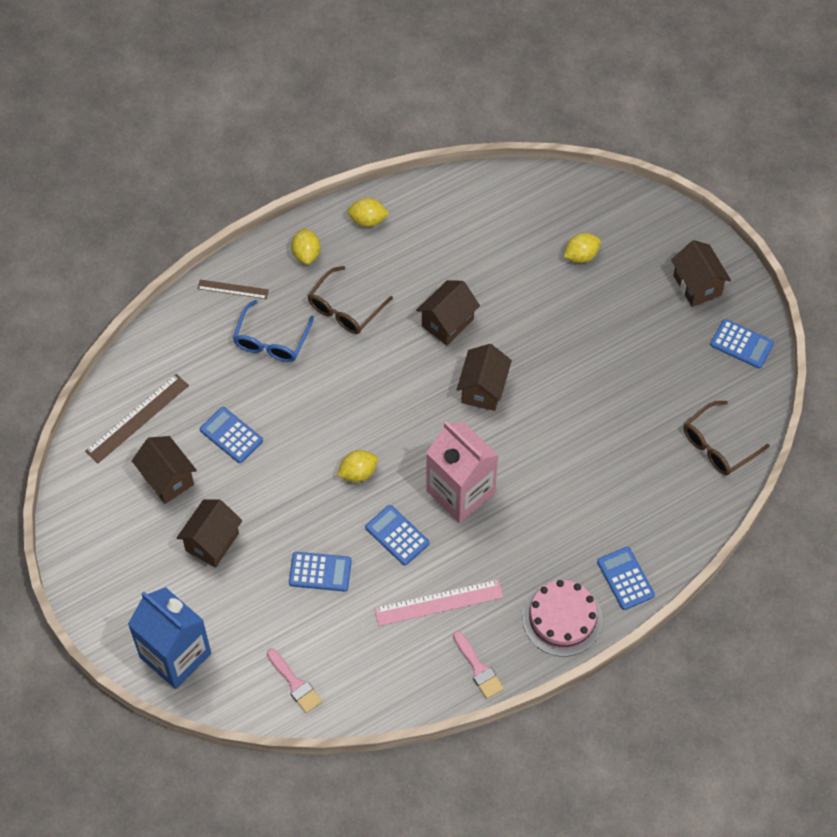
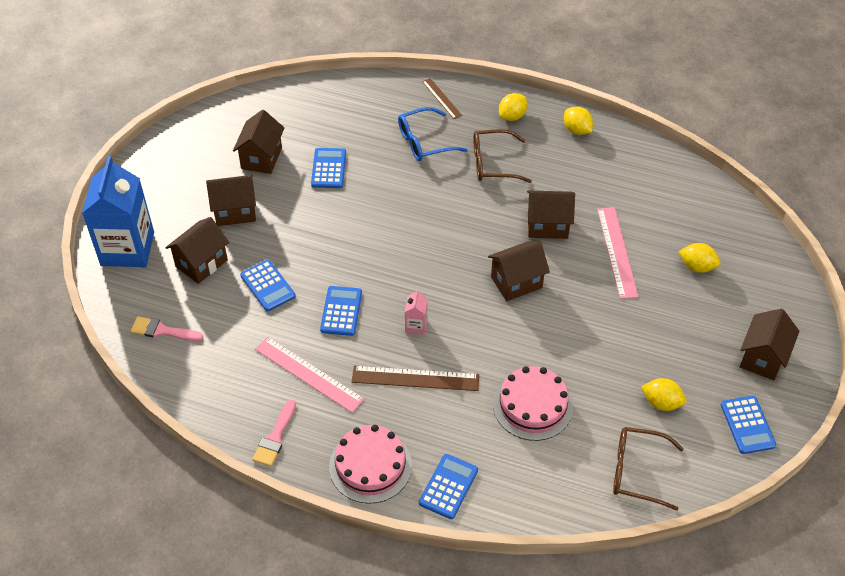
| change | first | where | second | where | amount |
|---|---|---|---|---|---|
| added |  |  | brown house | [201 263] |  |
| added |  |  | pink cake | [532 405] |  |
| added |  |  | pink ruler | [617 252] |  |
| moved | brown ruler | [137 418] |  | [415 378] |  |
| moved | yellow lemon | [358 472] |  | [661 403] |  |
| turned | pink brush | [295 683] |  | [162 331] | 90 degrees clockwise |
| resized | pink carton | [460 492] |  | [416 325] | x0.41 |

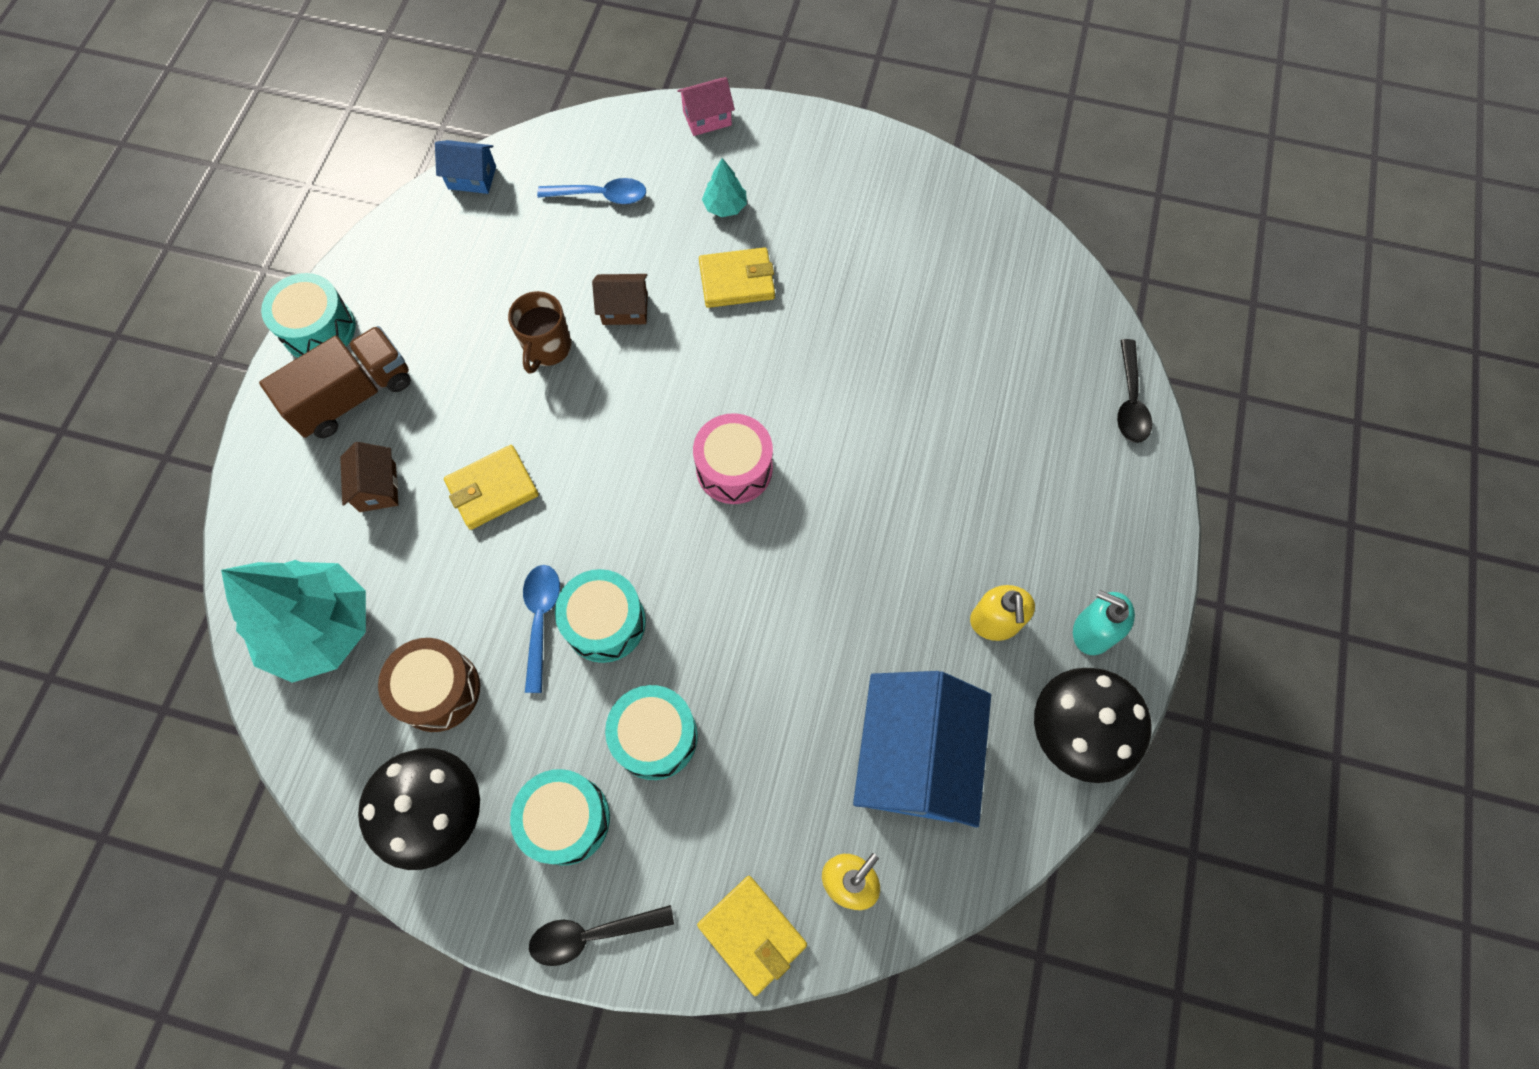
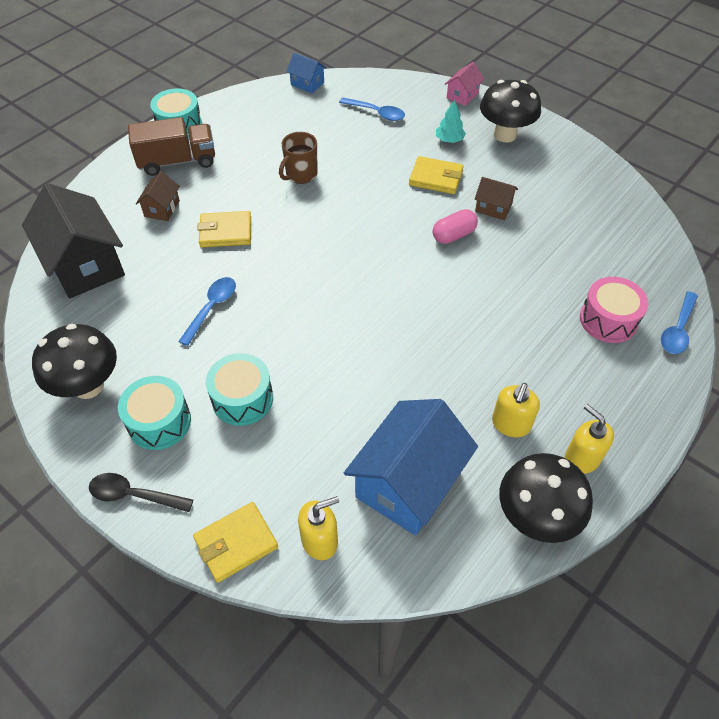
| change | first | where | second | where | amount |
|---|---|---|---|---|---|
| removed | brown drum | [438 690] |  |  |  |
| removed | turquoise drum | [605 622] |  |  |  |
| added |  |  | pink capsule | [453 235] |  |
| added |  |  | black mushroom | [505 135] |  |
| moved | brown house | [625 309] |  | [493 208] |  |
| moved | pink drum | [734 468] |  | [608 320] |  |
| replaced | turquoise tree | [320 628] | black house | [85 265] |  |
| recoloured | turquoise soap dispenser | [1092 631] | yellow soap dispenser | [581 458] |  |
| recoloured | black spoon | [1130 401] | blue spoon | [677 330] |  |
| turned | pink house | [707 118] |  | [462 95] | 60 degrees counterclockwise |
| turned | yellow wallet | [752 934] |  | [236 543] | 75 degrees clockwise |

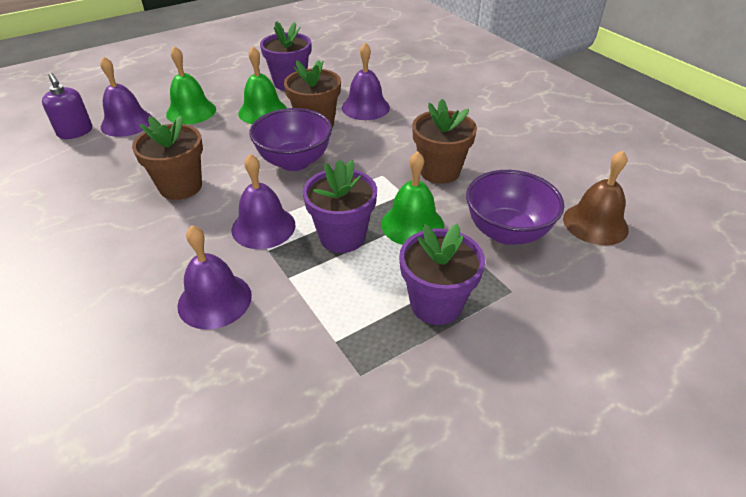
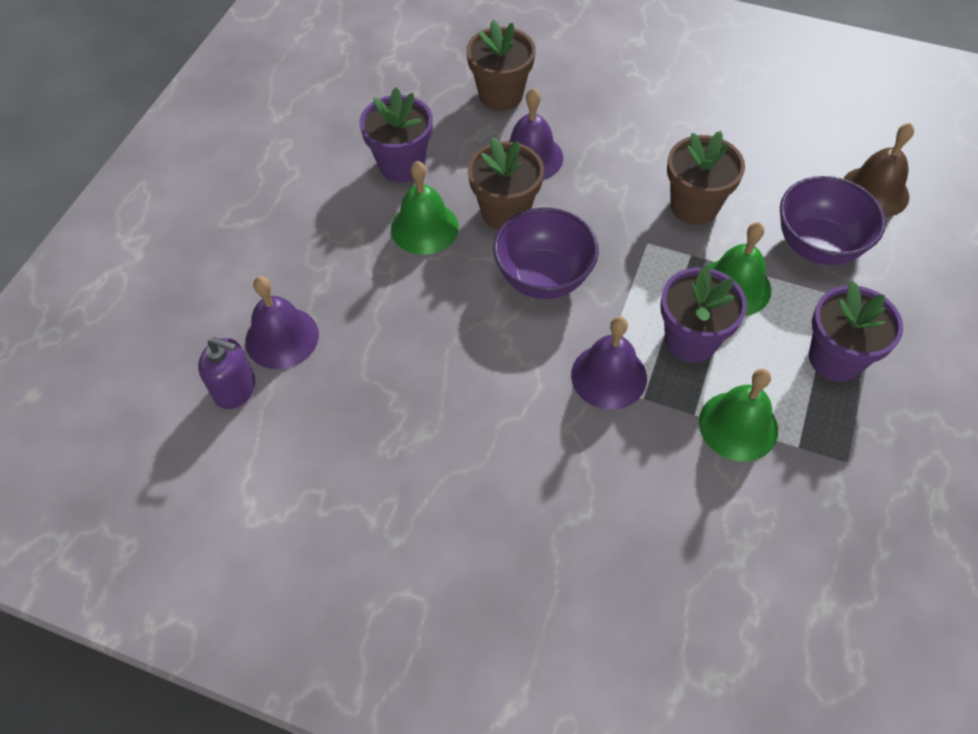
| change | first | where | second | where | amount |
|---|---|---|---|---|---|
| removed | purple bell | [214 300] |  |  |  |
| moved | brown flower pot | [181 187] |  | [501 95] |  |
| moved | green bell | [191 111] |  | [738 425] |  |

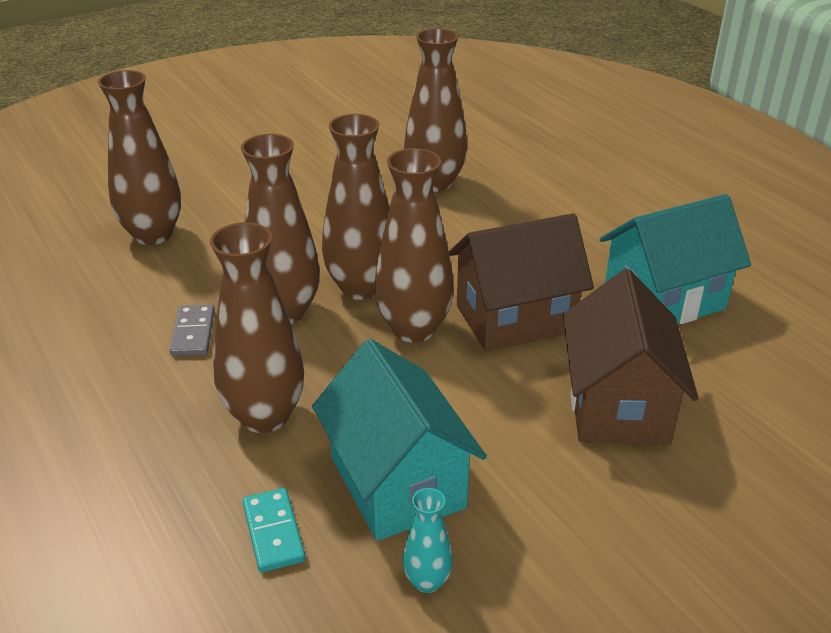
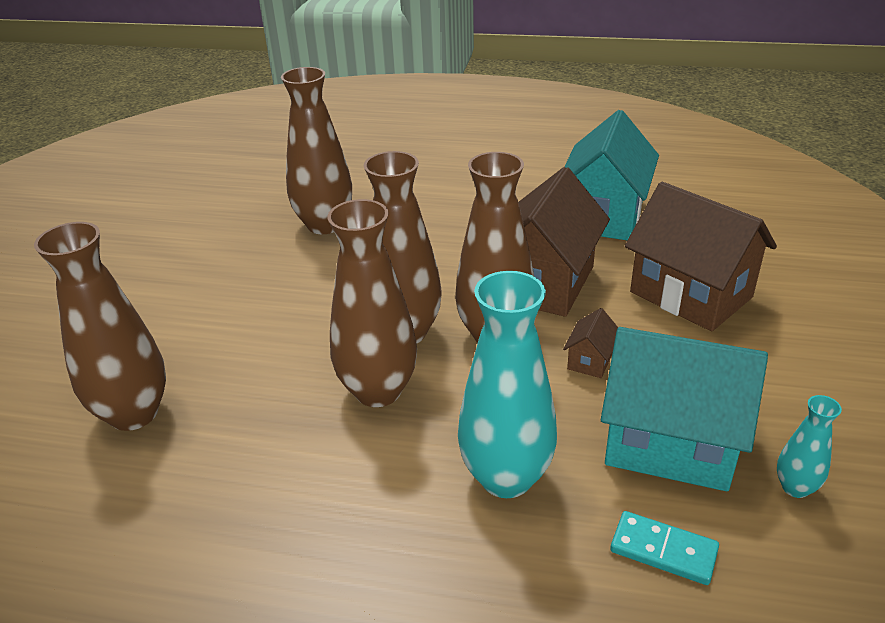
| change | first | where | second | where | amount |
|---|---|---|---|---|---|
| removed | grey domino | [193 333] |  |  |  |
| added |  |  | brown house | [590 360] |  |
| recoloured | brown vase | [265 416] | turquoise vase | [506 477] |  |

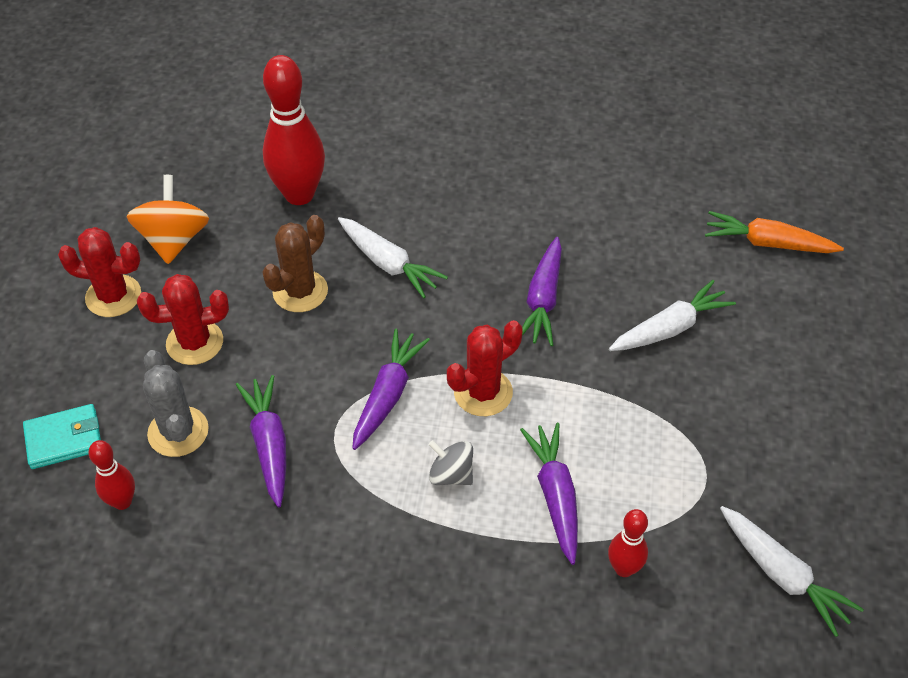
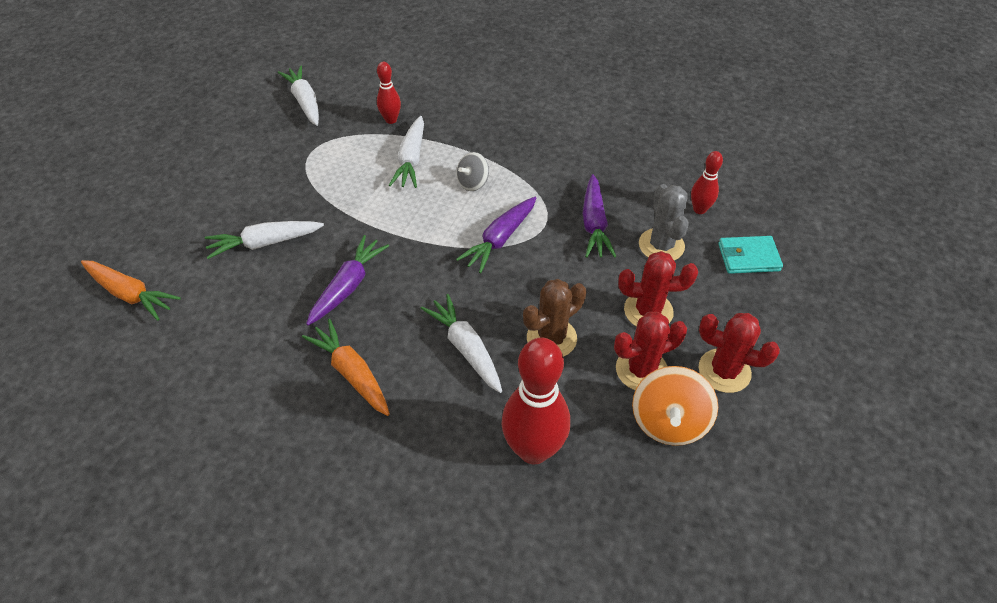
| change | first | where | second | where | amount |
|---|---|---|---|---|---|
| added |  |  | orange carrot | [351 373] |  |
| moved | red cactus | [483 392] |  | [641 370] |  |
| recoloured | purple carrot | [555 495] | white carrot | [411 159] |  |
| turned | grey spinning top | [451 474] |  | [473 183] | 90 degrees clockwise |

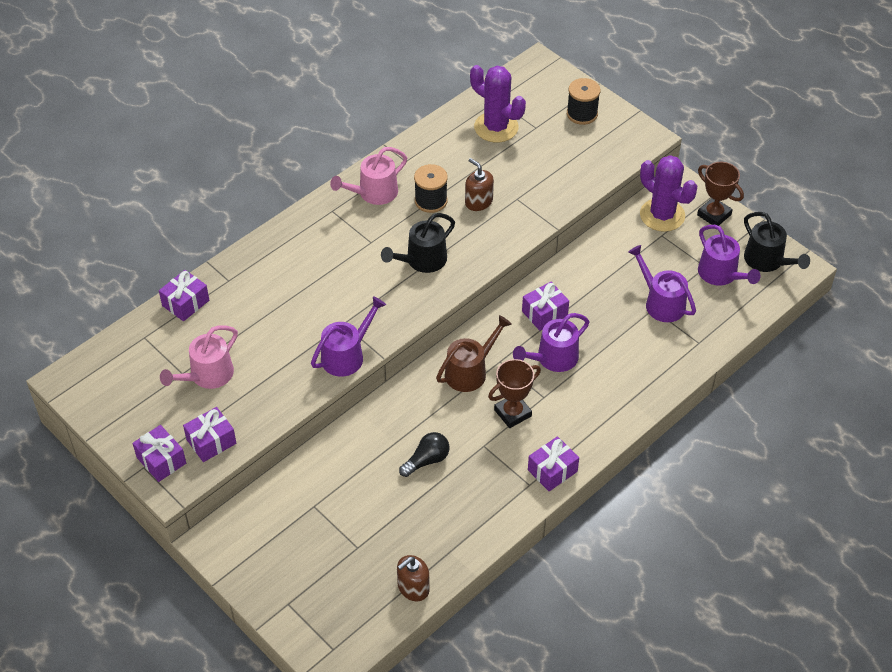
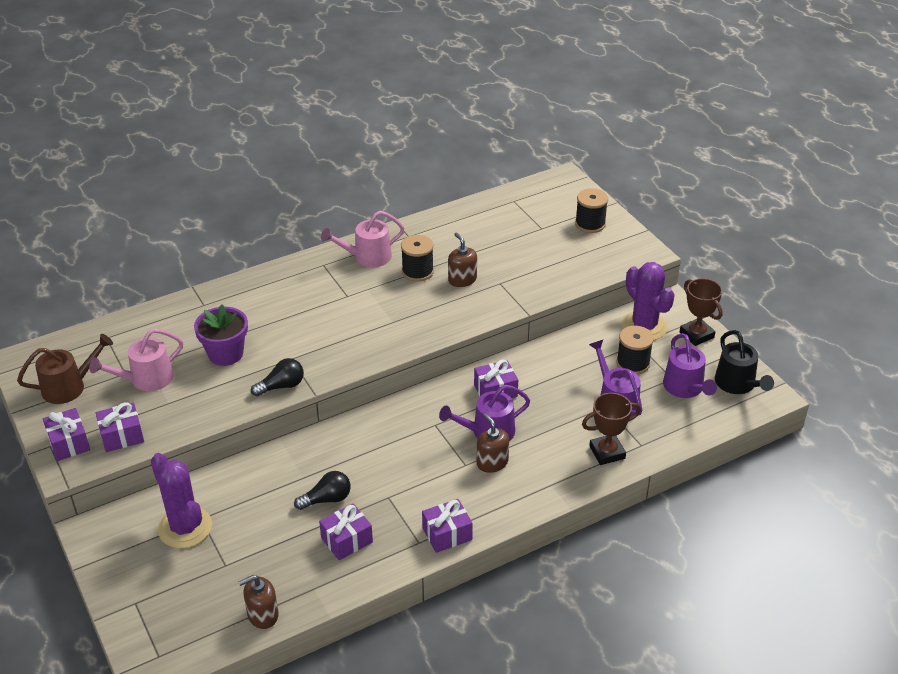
| change | first | where | second | where | amount |
|---|---|---|---|---|---|
| removed | black watering can | [422 260] |  |  |  |
| added |  |  | purple flower pot | [226 354] |  |
| added |  |  | brown soap dispenser | [492 462] |  |
| added |  |  | black spool | [633 363] |  |
| moved | purple gift | [185 303] |  | [347 540] |  |
| moved | brown watering can | [470 371] |  | [69 387] |  |
| moved | purple cactus | [496 127] |  | [185 528] |  |
| moved | brown trophy | [512 413] |  | [607 452] |  |
| replaced | purple watering can | [347 355] | black light bulb | [281 386] |  |

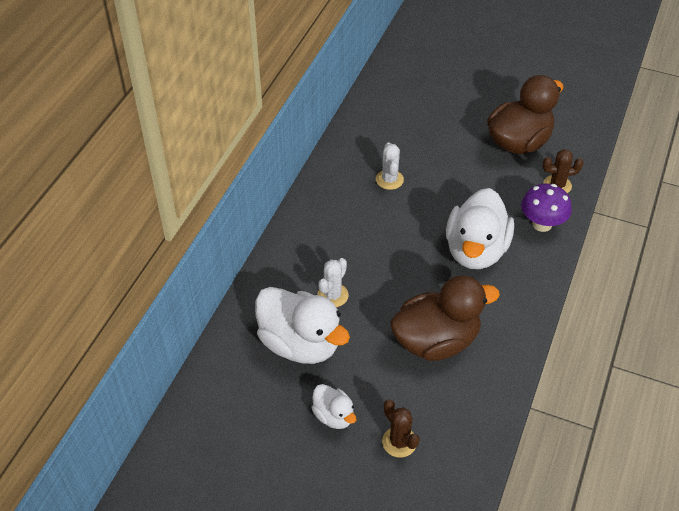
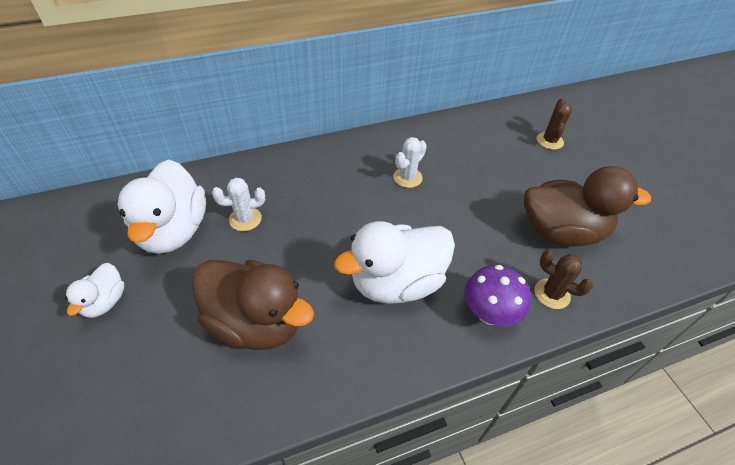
| change | first | where | second | where | amount |
|---|---|---|---|---|---|
| moved | brown cactus | [399 442] |  | [549 141] |  |

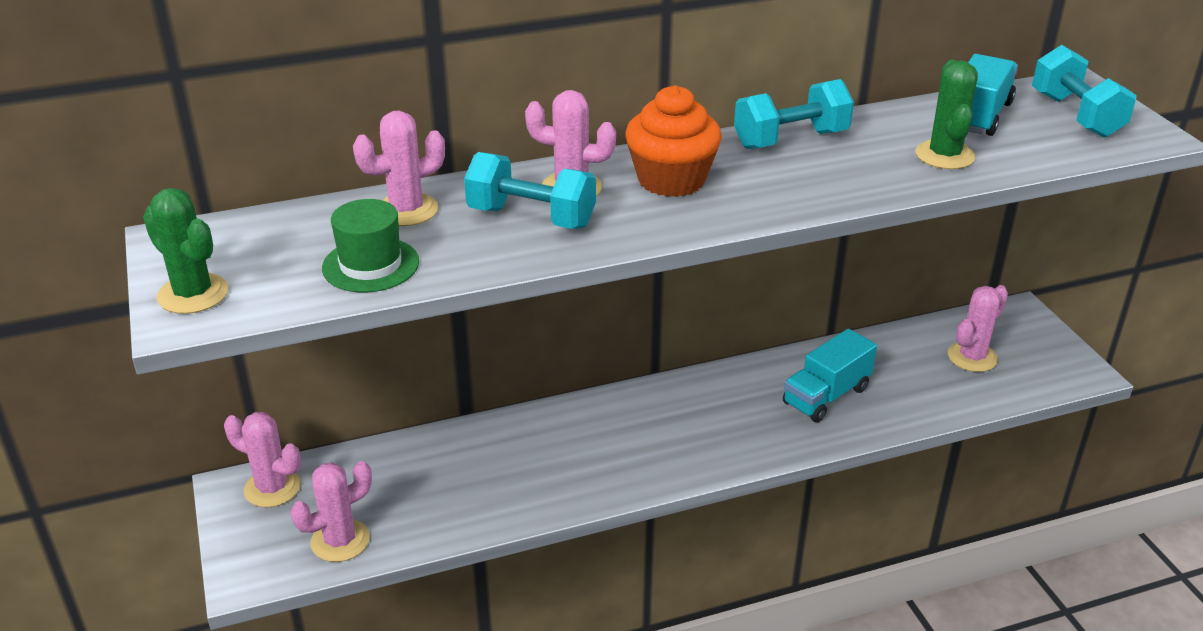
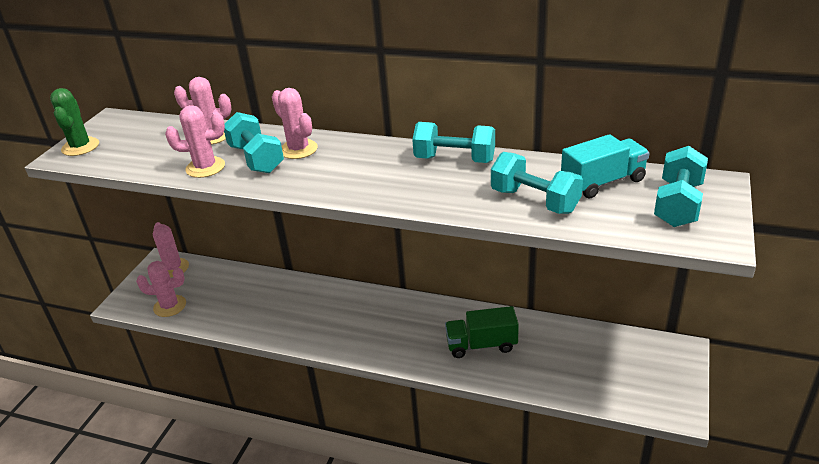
| change | first | where | second | where | amount |
|---|---|---|---|---|---|
| removed | green hat | [370 265] |  |  |  |
| removed | orange cupcake | [671 180] |  |  |  |
| moved | pink cactus | [972 357] |  | [205 167] |  |
| replaced | green cactus | [944 155] | turquoise dumbbell | [534 201] |  |
| recoloured | turquoise truck | [826 396] | green truck | [481 345] |  |

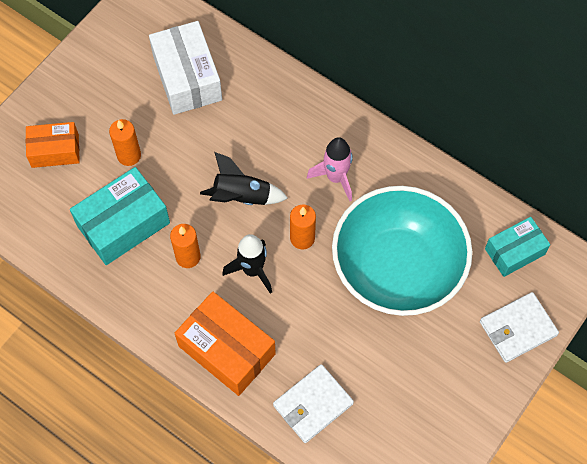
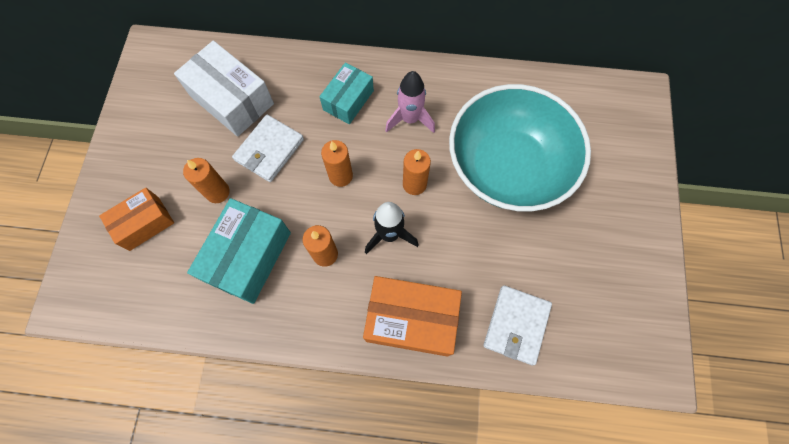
| change | first | where | second | where | amount |
|---|---|---|---|---|---|
| moved | white wallet | [518 328] |  | [269 150] |  |
| moved | turquoise box | [514 251] |  | [348 100] |  |
| replaced | black rocket | [242 196] | orange candle | [340 176] |  |

